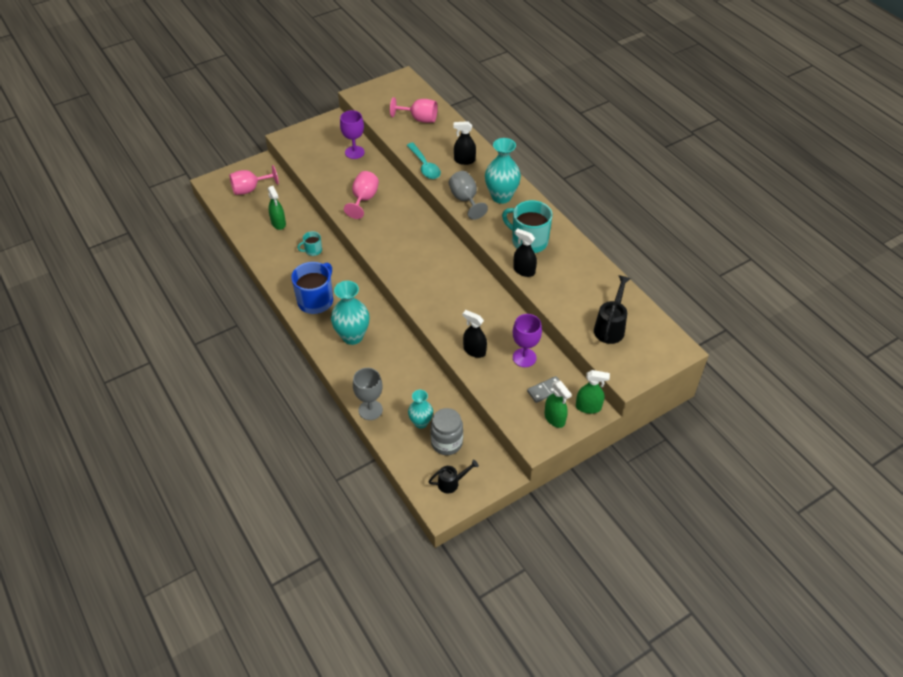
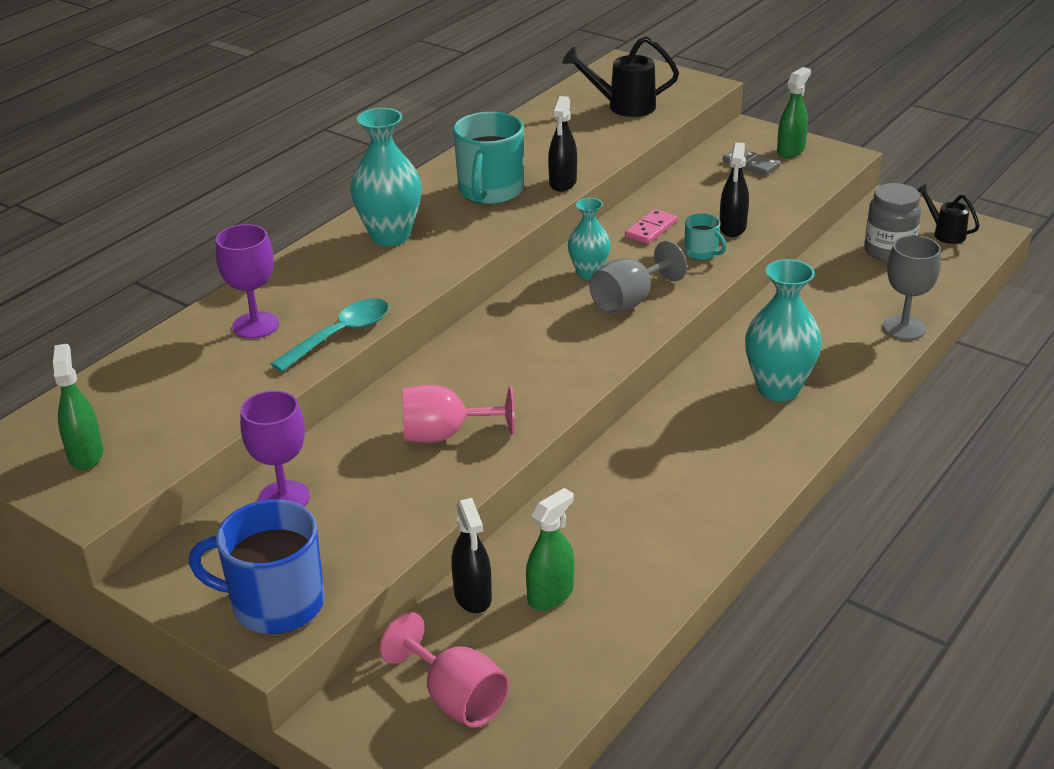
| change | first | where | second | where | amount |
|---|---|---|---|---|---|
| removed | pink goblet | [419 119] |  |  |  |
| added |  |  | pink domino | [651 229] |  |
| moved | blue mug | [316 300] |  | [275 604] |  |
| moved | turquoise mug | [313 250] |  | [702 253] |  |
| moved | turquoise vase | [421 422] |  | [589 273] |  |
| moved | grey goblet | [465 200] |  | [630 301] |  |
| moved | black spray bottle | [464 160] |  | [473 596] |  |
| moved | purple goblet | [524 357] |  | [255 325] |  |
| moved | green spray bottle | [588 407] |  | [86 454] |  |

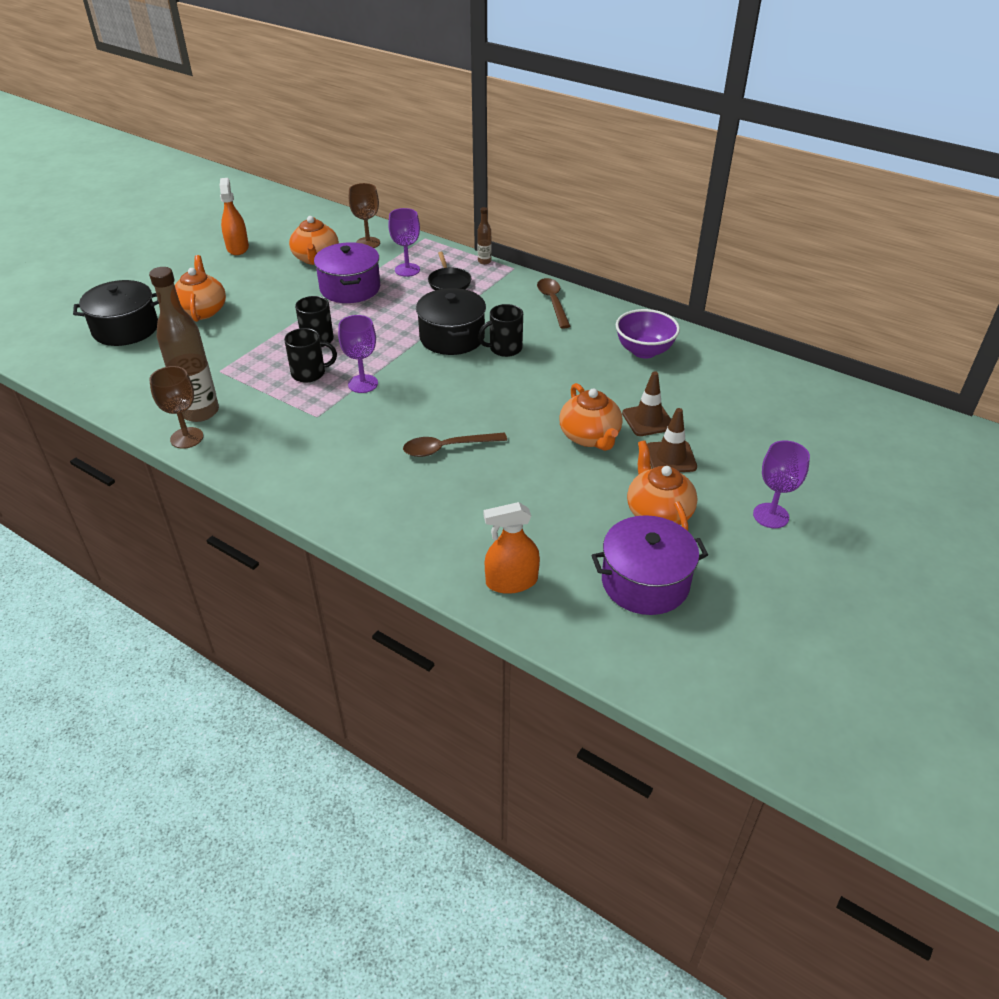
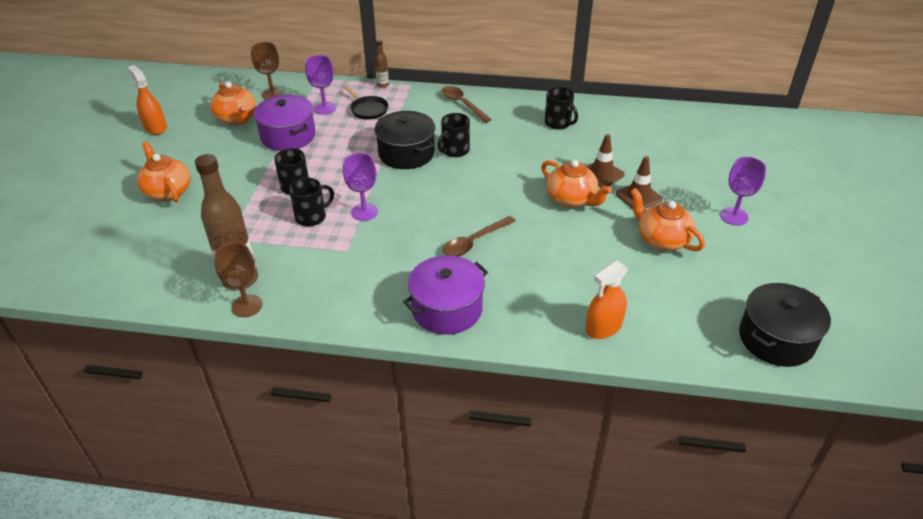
| change | first | where | second | where | amount |
|---|---|---|---|---|---|
| moved | black pot | [125 329] |  | [776 339] |  |
| moved | purple pot | [645 582] |  | [447 309] |  |
| replaced | purple bowl | [644 351] | black mug | [558 123] |  |

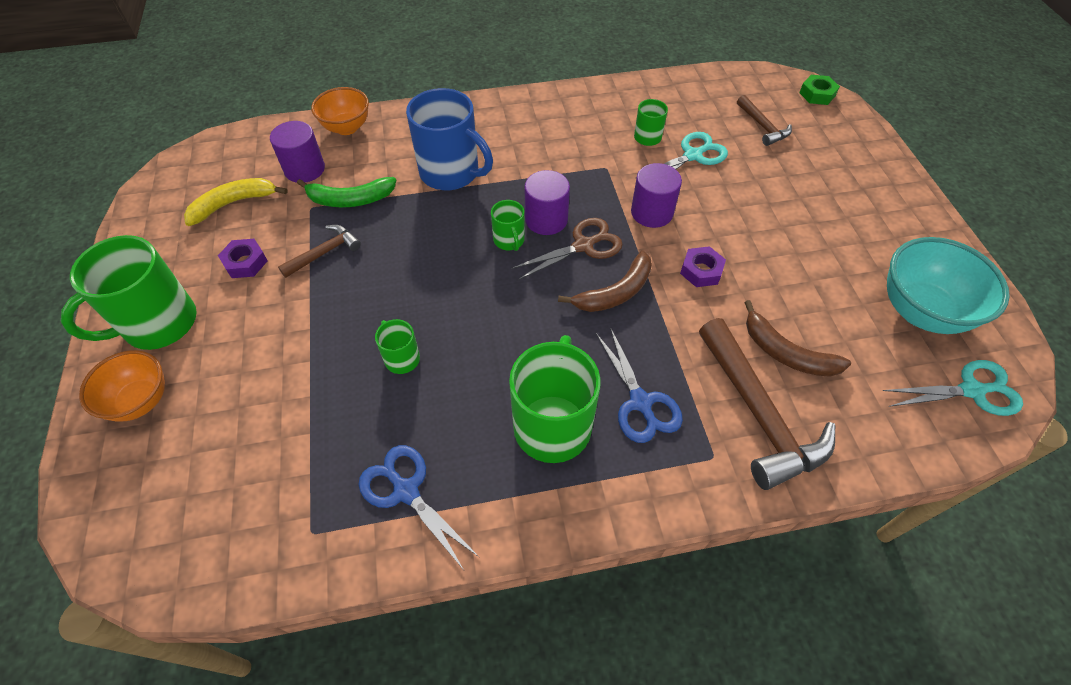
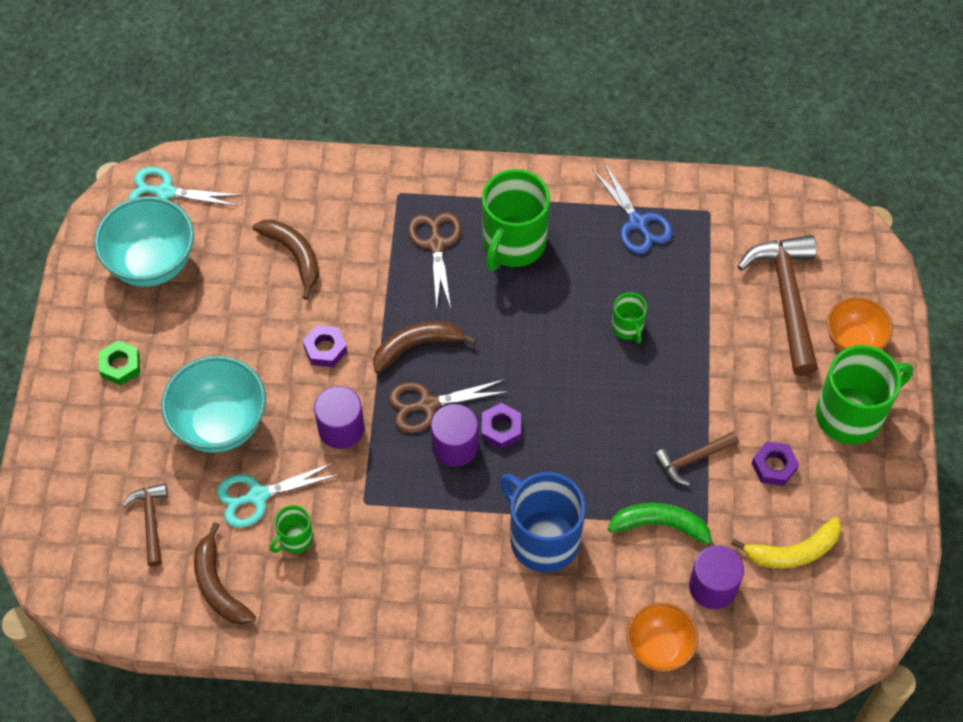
| change | first | where | second | where | amount |
|---|---|---|---|---|---|
| added |  |  | turquoise bowl | [220 424] |  |
| added |  |  | brown banana | [218 585] |  |
| moved | brown hammer | [759 414] |  | [787 298] |  |
| moved | green nut | [817 94] |  | [120 366] |  |
| replaced | green mug | [509 240] | purple nut | [501 429] |  |
| recoloured | blue scissors | [640 402] | brown scissors | [436 244] |  |

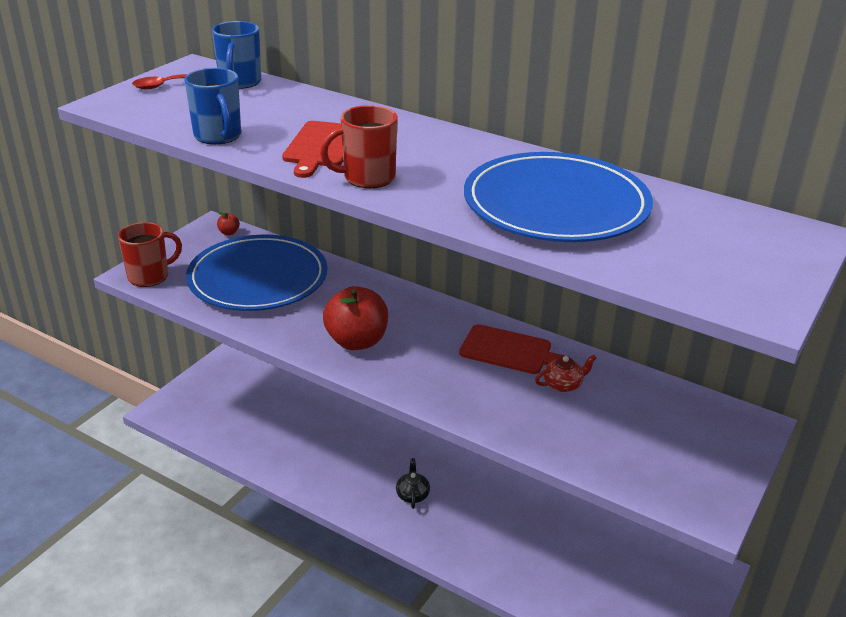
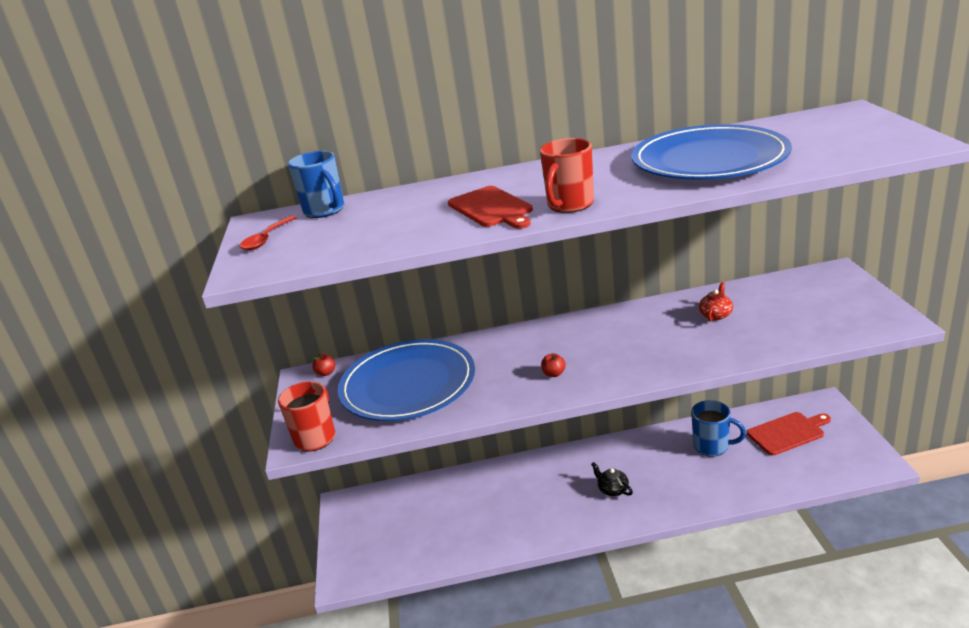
| change | first | where | second | where | amount |
|---|---|---|---|---|---|
| moved | blue mug | [218 136] |  | [712 446] |  |
| moved | red cutting board | [510 351] |  | [788 433] |  |
| resized | red apple | [357 341] |  | [554 374] | x0.41 |

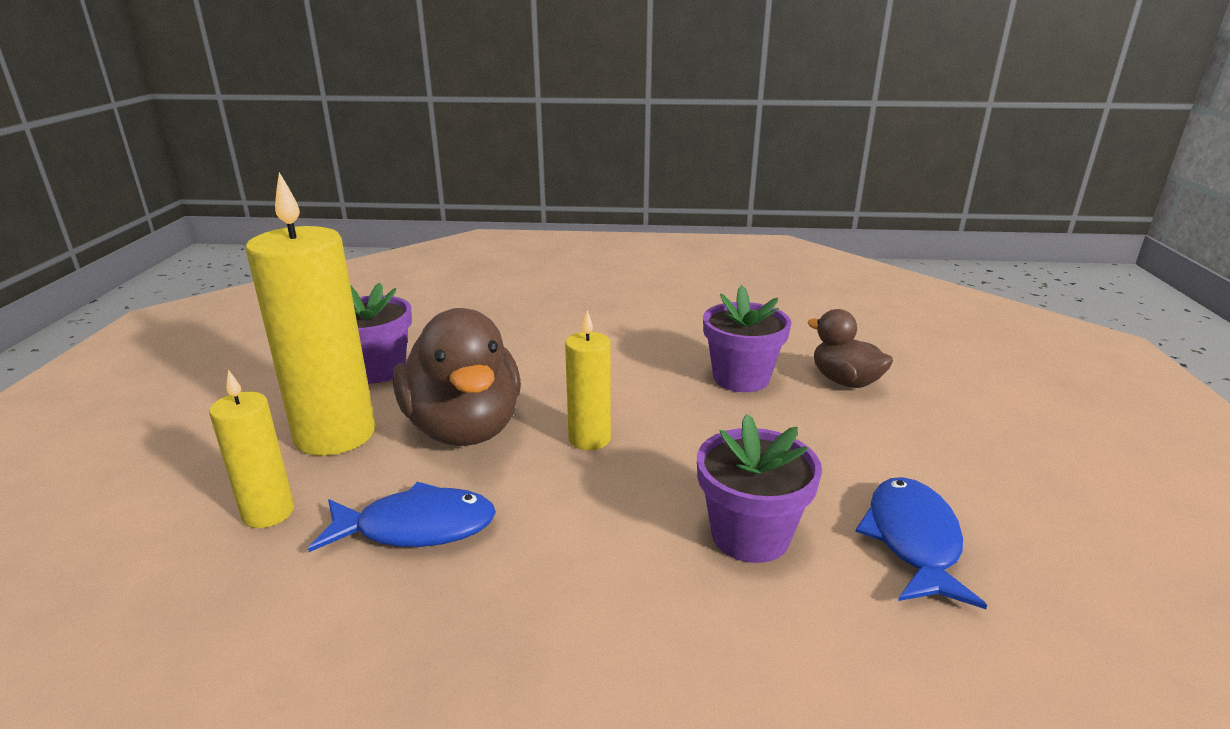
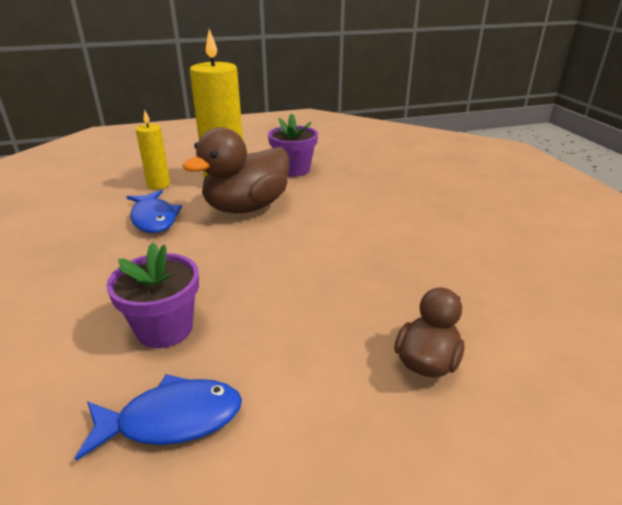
| change | first | where | second | where | amount |
|---|---|---|---|---|---|
| removed | yellow candle | [589 439] |  |  |  |
| removed | purple flower pot | [741 378] |  |  |  |

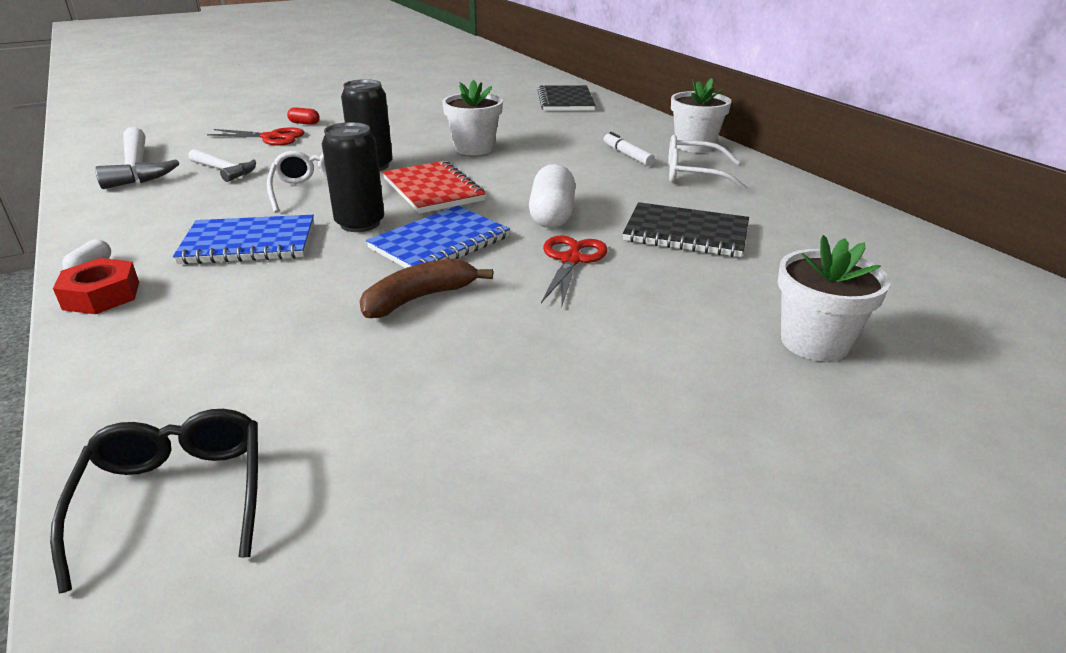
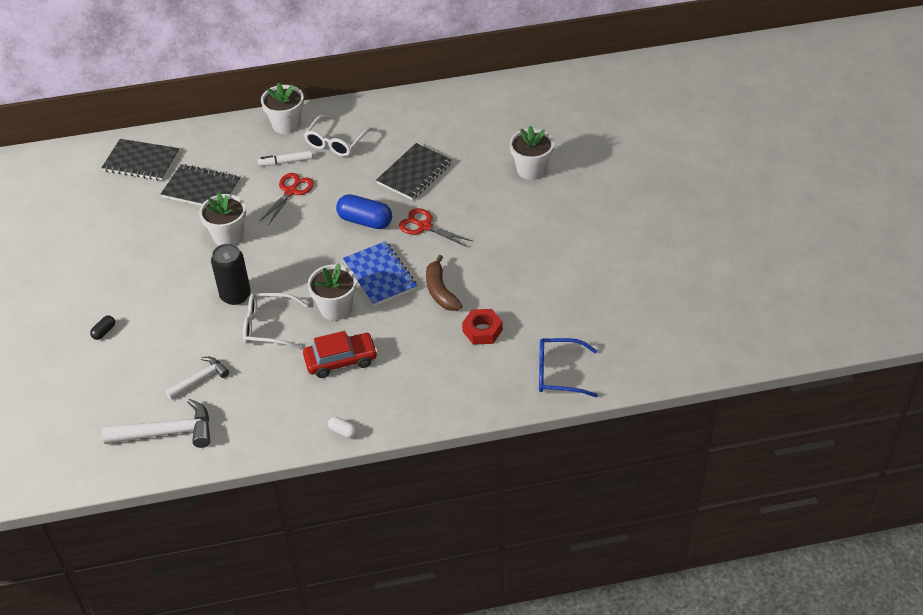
| change | first | where | second | where | amount |
|---|---|---|---|---|---|
| removed | red notebook | [433 190] |  |  |  |
| added |  |  | black notebook | [201 189] |  |
| moved | red nut | [101 295] |  | [482 330] |  |
| moved | red scissors | [271 138] |  | [291 191] |  |
| replaced | blue notebook | [249 243] | red car | [341 360] |  |
| replaced | black can | [360 223] | white flower pot | [336 308] |  |
| recoloured | black glasses | [176 498] | blue glasses | [559 373] |  |
| recoloured | red capsule | [304 123] | black capsule | [104 332] |  |
| recoloured | white capsule | [552 215] | blue capsule | [365 221] |  |

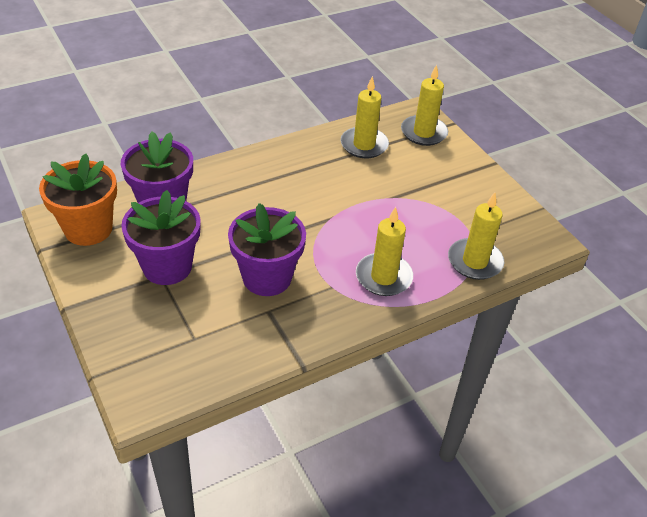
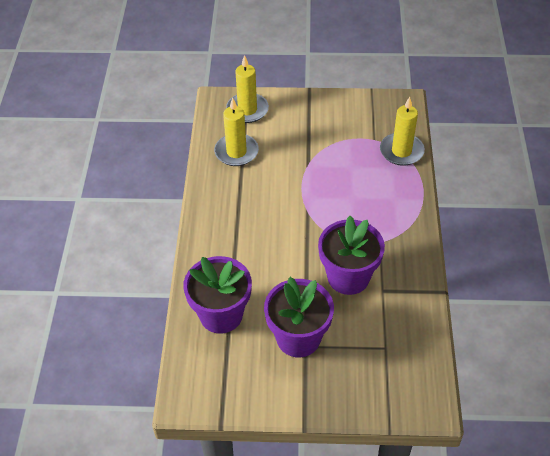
| change | first | where | second | where | amount |
|---|---|---|---|---|---|
| removed | orange flower pot | [88 229] |  |  |  |
| removed | yellow candle | [383 277] |  |  |  |

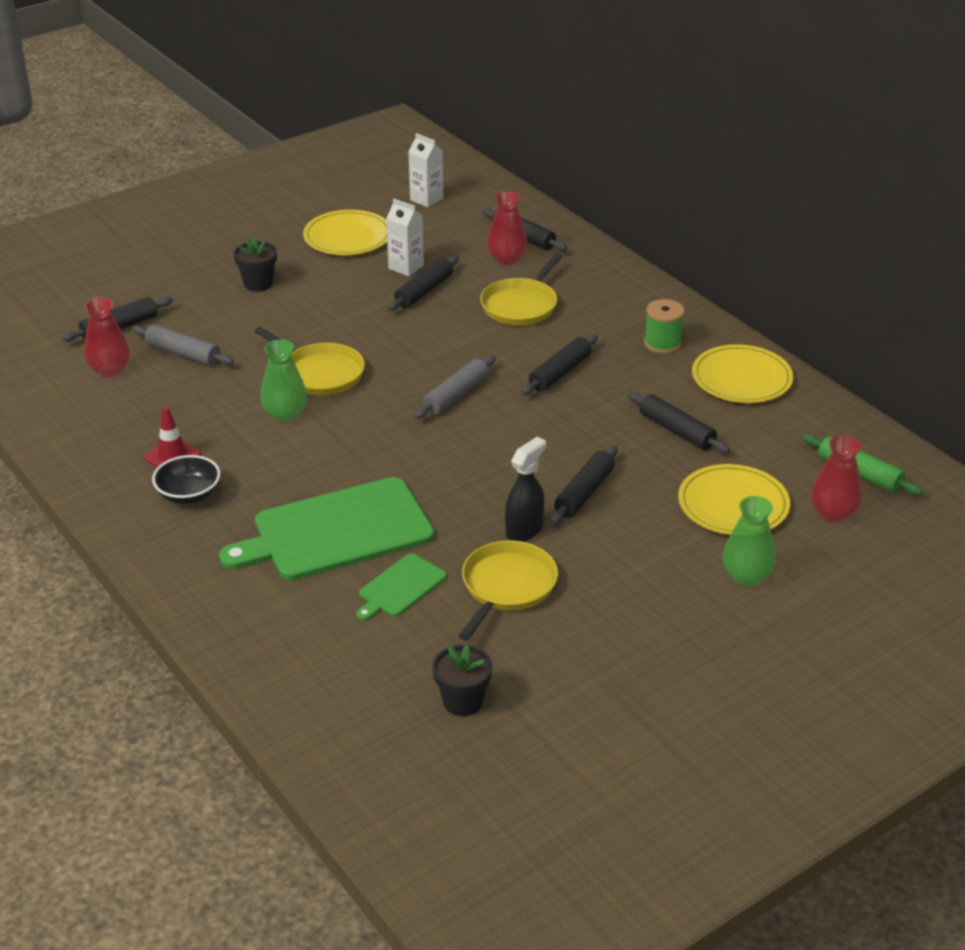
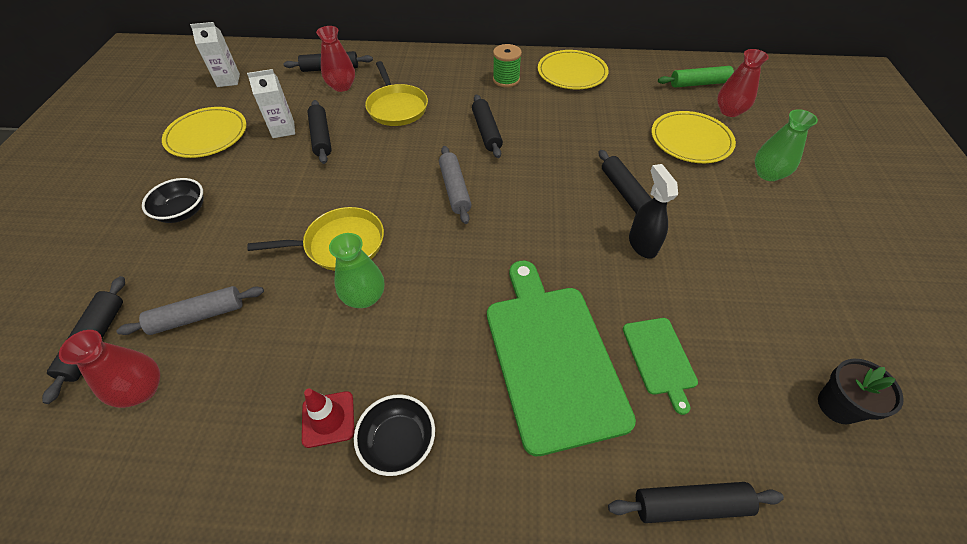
| change | first | where | second | where | amount |
|---|---|---|---|---|---|
| removed | yellow pan | [507 587] |  |  |  |
| moved | black rolling pin | [676 431] |  | [690 505] |  |
| replaced | black flower pot | [258 284] | black bowl | [183 212] |  |
| turned | green cutting board | [336 531] |  | [552 357] | 150 degrees clockwise |

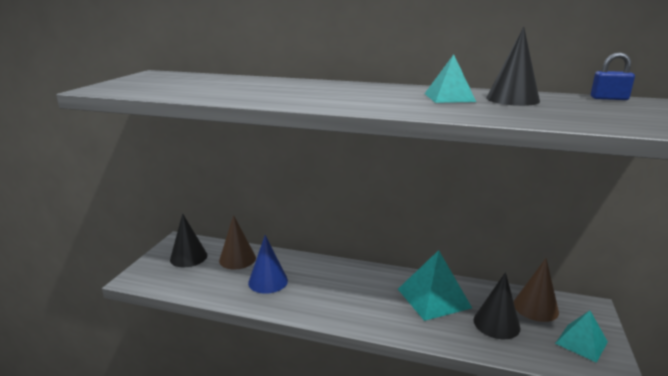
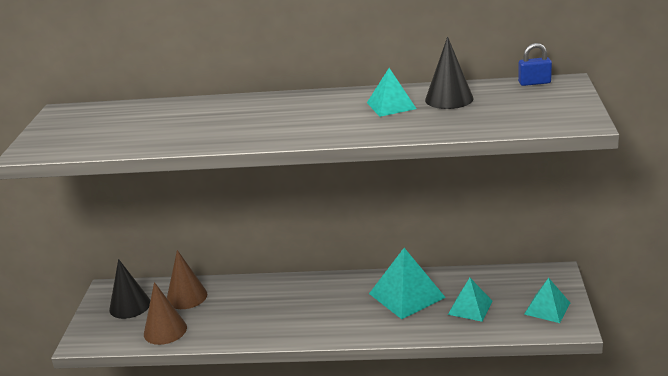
| change | first | where | second | where | amount |
|---|---|---|---|---|---|
| removed | blue cone | [268 281] |  |  |  |
| moved | brown cone | [535 307] |  | [165 330] |  |
| replaced | black cone | [496 323] | turquoise pyramid | [470 307] |  |

